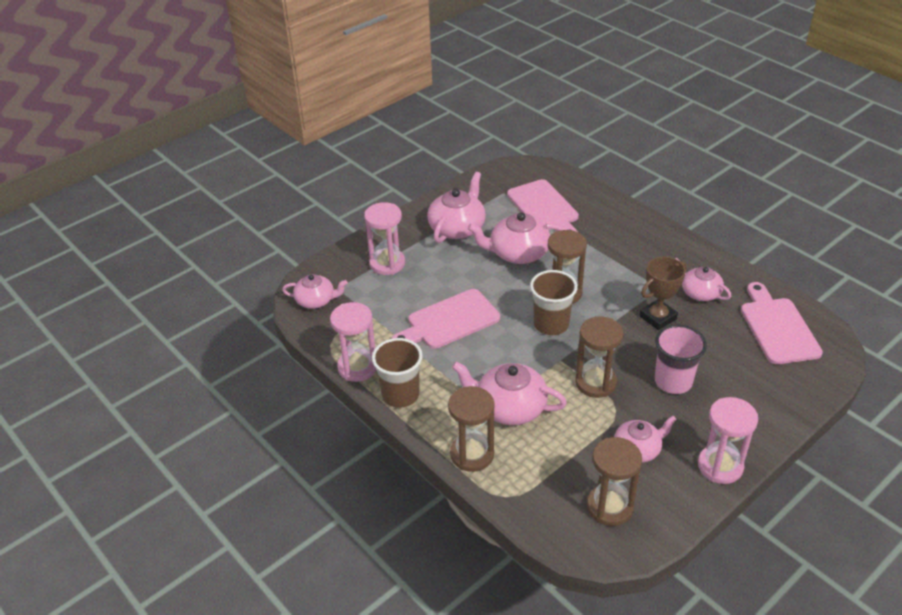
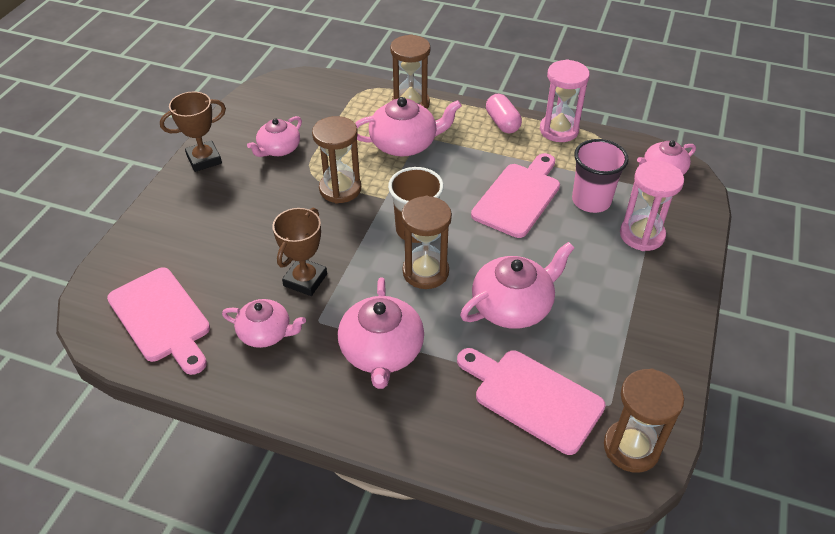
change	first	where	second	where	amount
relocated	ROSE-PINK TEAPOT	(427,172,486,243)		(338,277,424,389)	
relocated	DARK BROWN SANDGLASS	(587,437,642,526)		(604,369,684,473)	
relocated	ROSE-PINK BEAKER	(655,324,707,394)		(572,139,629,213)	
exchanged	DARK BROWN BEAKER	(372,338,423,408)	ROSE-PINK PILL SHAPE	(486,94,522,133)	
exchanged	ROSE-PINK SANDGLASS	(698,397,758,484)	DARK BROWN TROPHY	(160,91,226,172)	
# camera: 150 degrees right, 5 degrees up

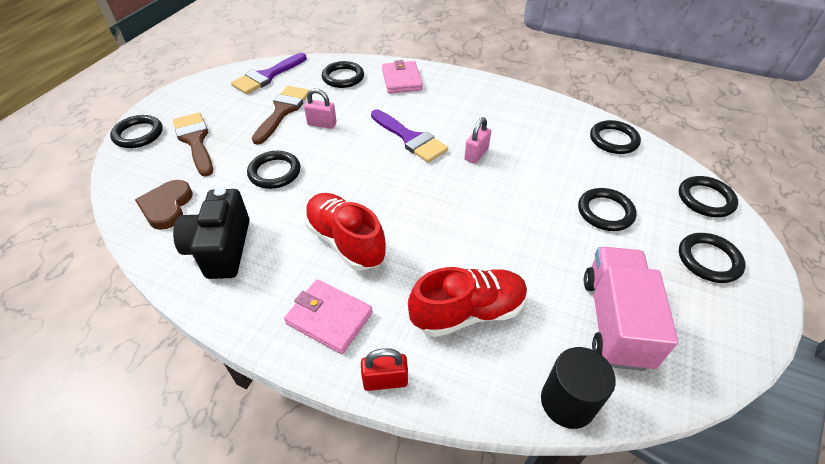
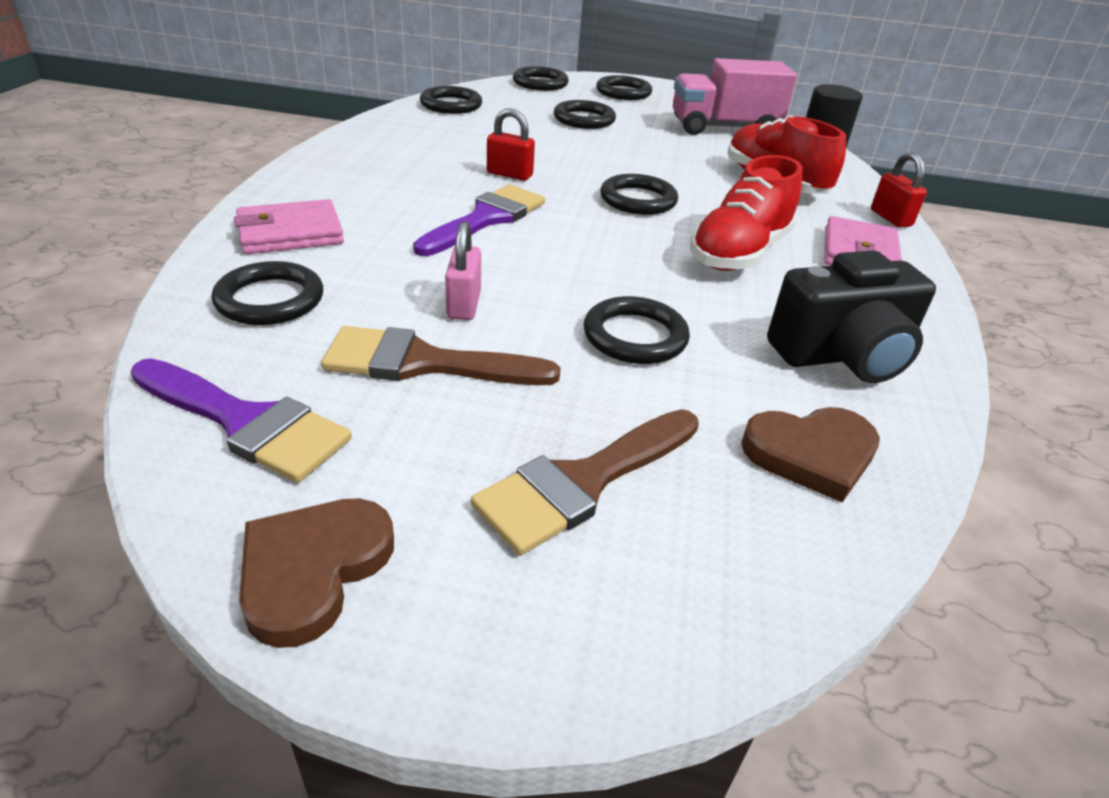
change	first	where	second	where	amount
appeared			DARK BROWN HEART SHAPE	(239,498,394,648)	
relocated	BLACK RING	(110,115,163,148)		(600,174,678,215)	
colour	ROSE-PINK LOCK	(464,117,491,164)	SCARLET LOCK	(487,108,535,181)	
# camera: 105 degrees left, 10 degrees down

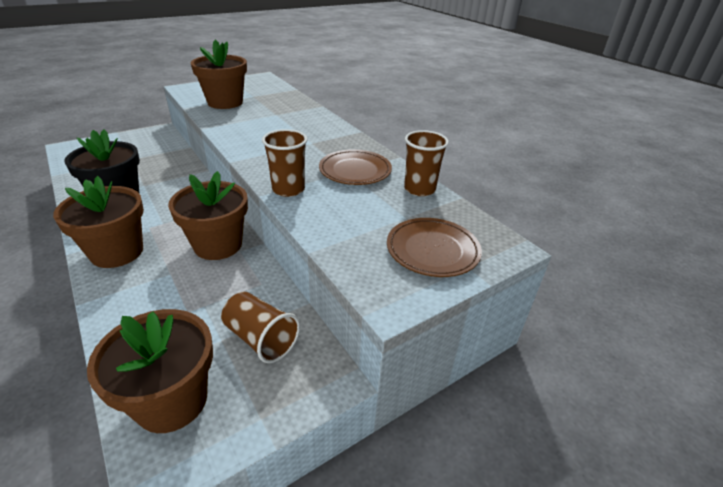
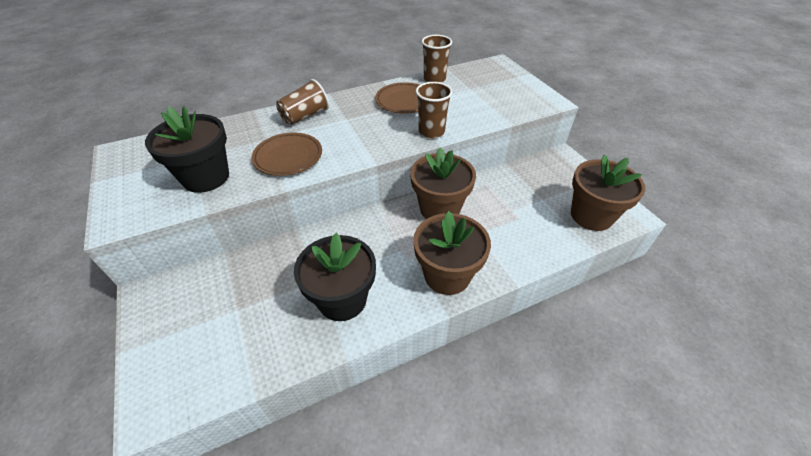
change	first	where	second	where	amount
relocated	DARK BROWN BEAKER	(221,292,300,363)		(276,79,329,125)	
relocated	DARK BROWN PLATE	(387,218,482,277)		(251,133,322,176)	
colour	DARK BROWN FLOWER POT	(191,40,247,109)	BLACK FLOWER POT	(145,106,229,193)	
# camera: 80 degrees left, 10 degrees up

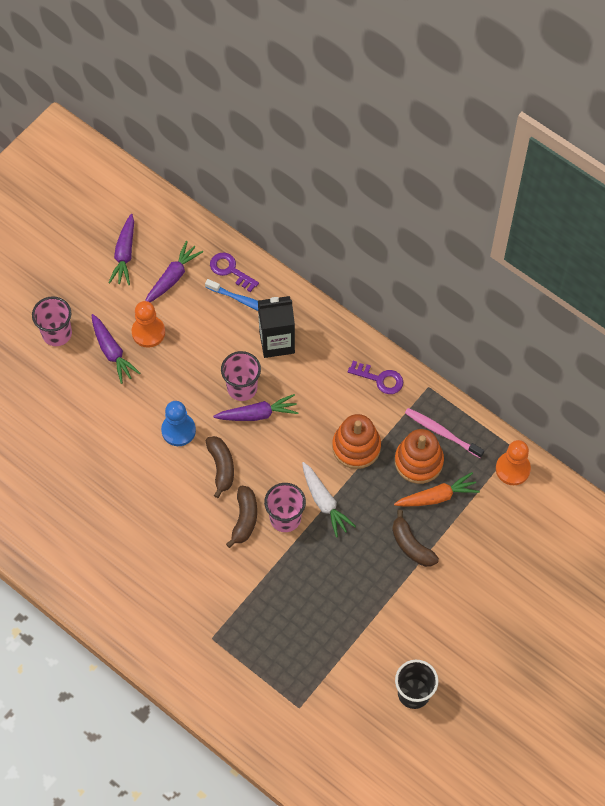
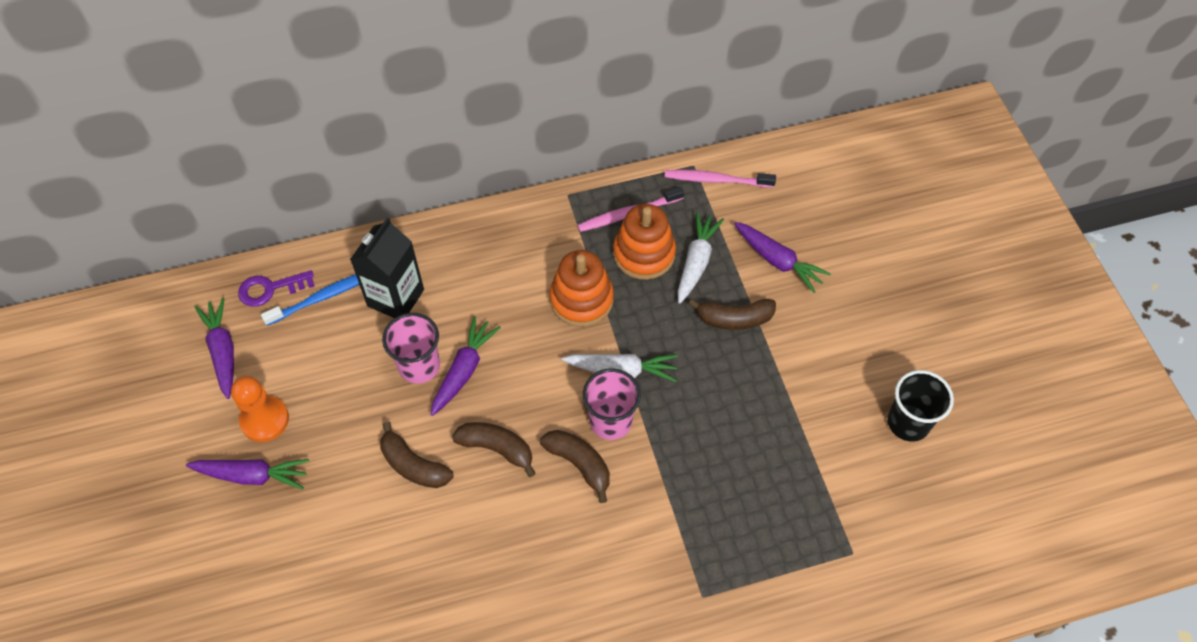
change	first	where	second	where	amount
missing	ROSE-PINK BEAKER	(32,296,72,346)			
missing	VIOLET DOOR KEY	(348,361,403,394)			
relocated	VIOLET ROOT VEGETABLE	(108,214,134,285)		(734,222,831,293)	
exchanged	BLUE PAWN	(161,401,196,446)	DARK BROWN BANANA	(380,422,453,488)	
exchanged	BRIGHT ORANGE PAWN	(496,440,531,485)	ROSE-PINK TOOTHBRUSH	(665,170,776,187)	
colour	BRIGHT ORANGE ROOT VEGETABLE	(394,472,480,507)	SNOW-WHITE ROOT VEGETABLE	(678,212,724,304)	
# camera: 55 degrees left, 5 degrees down

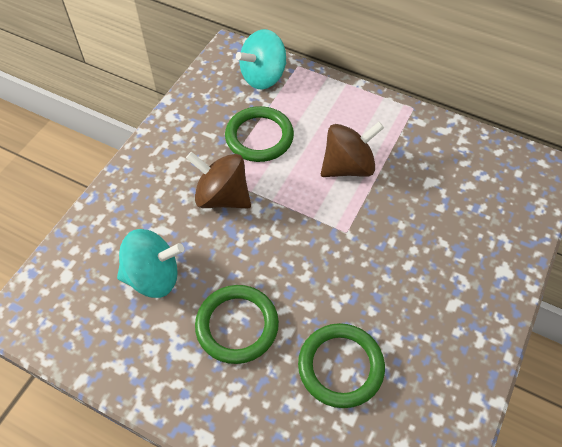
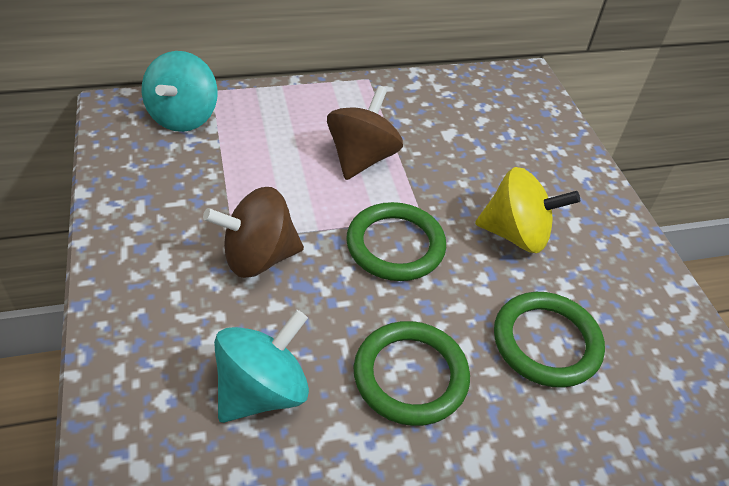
change	first	where	second	where	amount
appeared			BRIGHT YELLOW TOY TOP	(475,167,580,253)	
relocated	LEAF-GREEN RING	(225,106,294,162)		(346,202,446,281)	
# camera: 45 degrees left, 10 degrees down

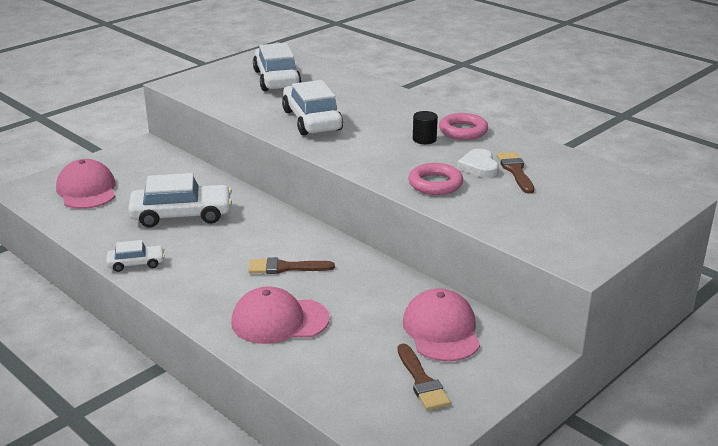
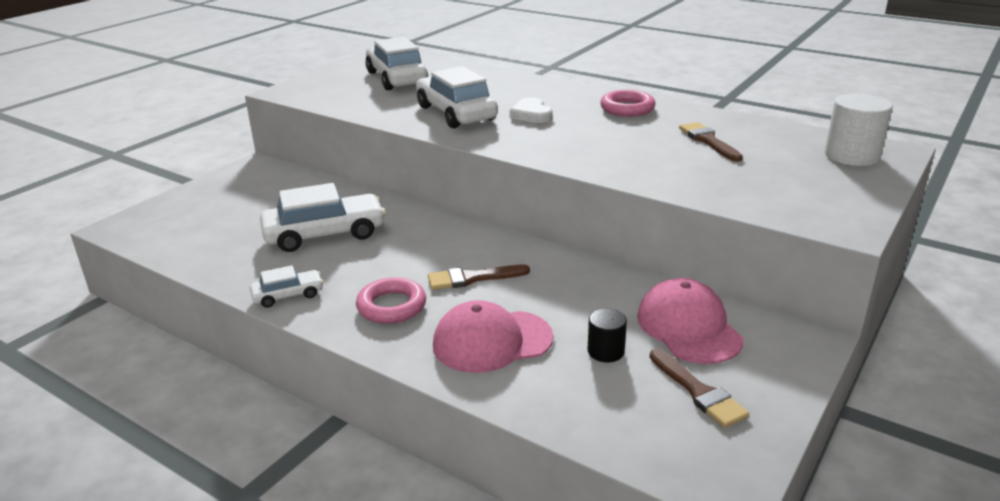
change	first	where	second	where	amount
missing	ROSE-PINK PEAKED CAP	(56,159,115,209)			
appeared			SNOW-WHITE CYLINDER SHAPE	(825,93,893,166)	
relocated	ROSE-PINK RING	(408,163,463,195)		(356,277,426,324)	
relocated	BLACK CYLINDER SHAPE	(413,111,438,144)		(588,308,627,362)	
relocated	SNOW-WHITE HEART SHAPE	(457,149,499,178)		(509,97,553,123)	
# camera: 10 degrees left, 0 degrees up

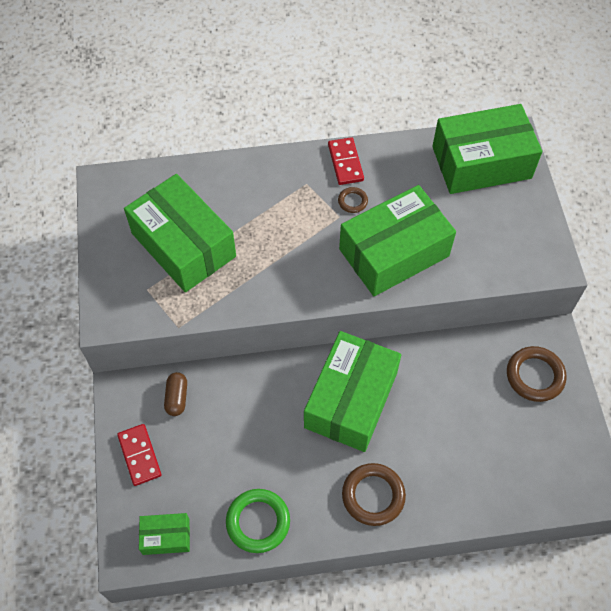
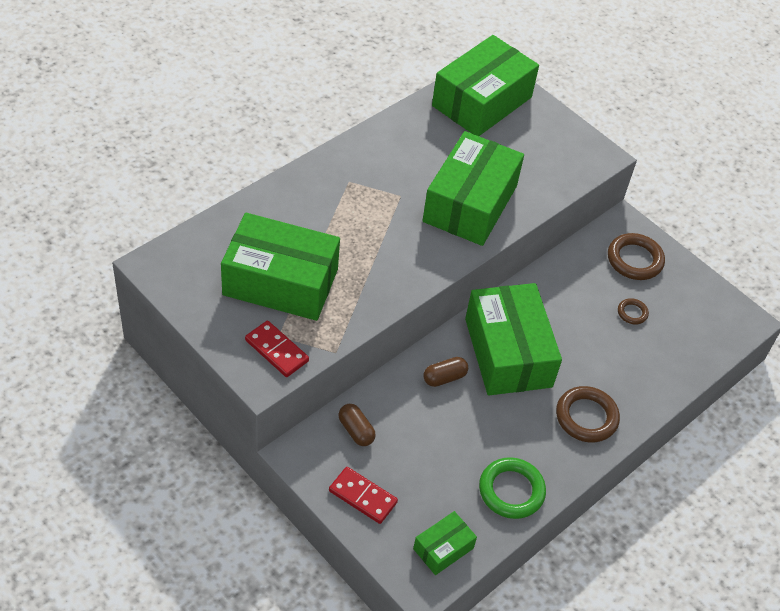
change	first	where	second	where	amount
appeared			DARK BROWN PILL SHAPE	(424,357,468,387)	
relocated	SCARLET DOMINO	(328,137,364,185)		(245,321,309,377)	
relocated	DARK BROWN RING	(338,187,368,213)		(618,298,649,325)	
# camera: 40 degrees left, 10 degrees down

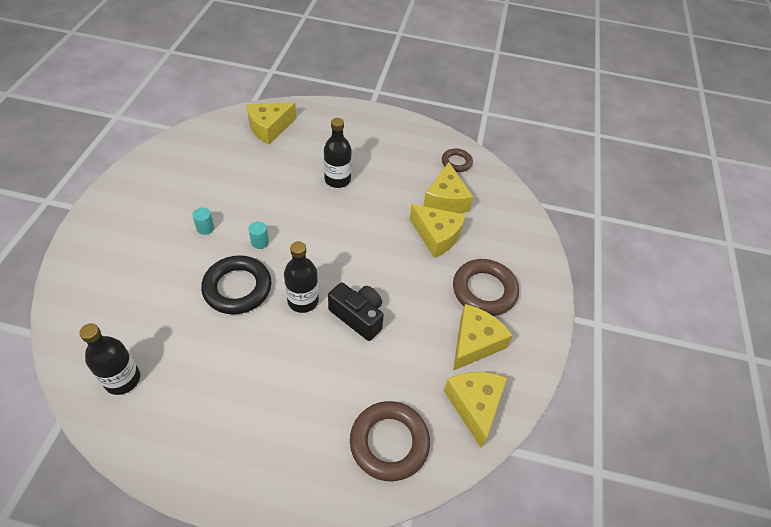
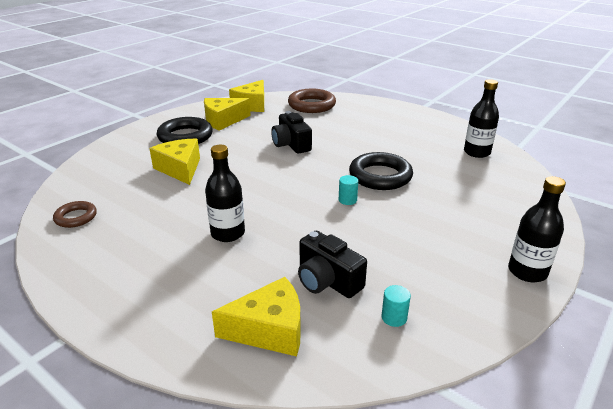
change	first	where	second	where	amount
missing	BRIGHT YELLOW CHEESE WEDGE	(423,162,473,214)			
appeared			BLACK PHOTO CAMERA	(298,231,367,298)	
relocated	TURQUOISE CYLINDER SHAPE	(192,207,214,235)		(382,285,411,327)	
relocated	BLACK BOTTLE	(284,241,319,313)		(508,176,566,282)	
colour	DARK BROWN RING	(453,259,519,316)	BLACK RING	(157,117,213,144)	
# camera: 150 degrees left, 20 degrees down

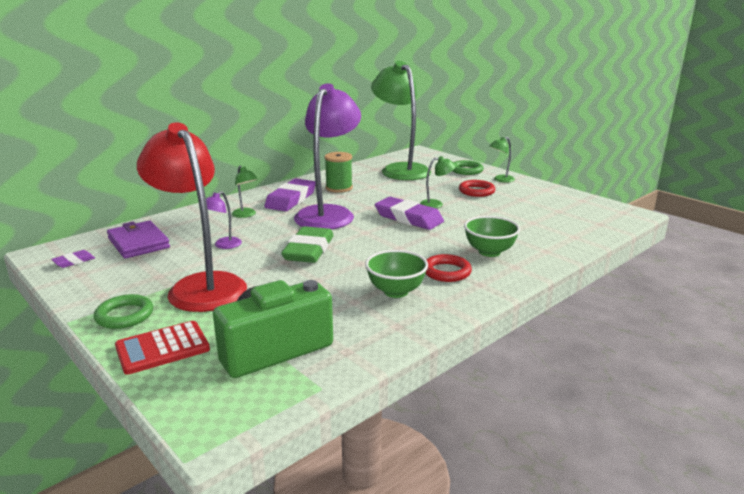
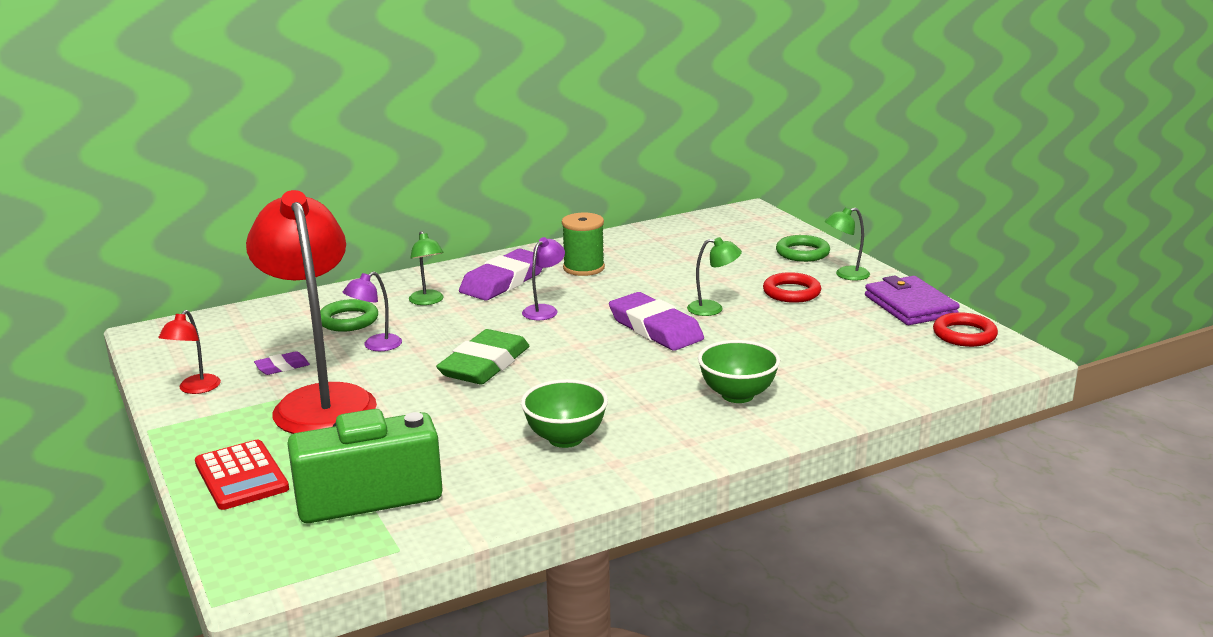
change	first	where	second	where	amount
missing	LEAF-GREEN DESK LAMP	(371,61,431,180)			
appeared			SCARLET DESK LAMP	(158,310,221,394)	
relocated	VIOLET ERASER	(51,250,95,268)		(254,351,310,375)	
relocated	LEAF-GREEN RING	(94,294,153,329)		(320,299,378,332)	
relocated	VIOLET CARD WALLET	(107,221,170,259)		(865,275,960,325)	
relocated	SCARLET RING	(425,254,472,282)		(933,312,998,347)	
spun	SCARLET CALCULATOR	(115,321,210,375)		(195,440,289,510)	105 degrees counterclockwise
size	VIOLET DESK LAMP	(294,83,361,229)		(522,237,565,320)	x0.41
# camera: 15 degrees right, 0 degrees up

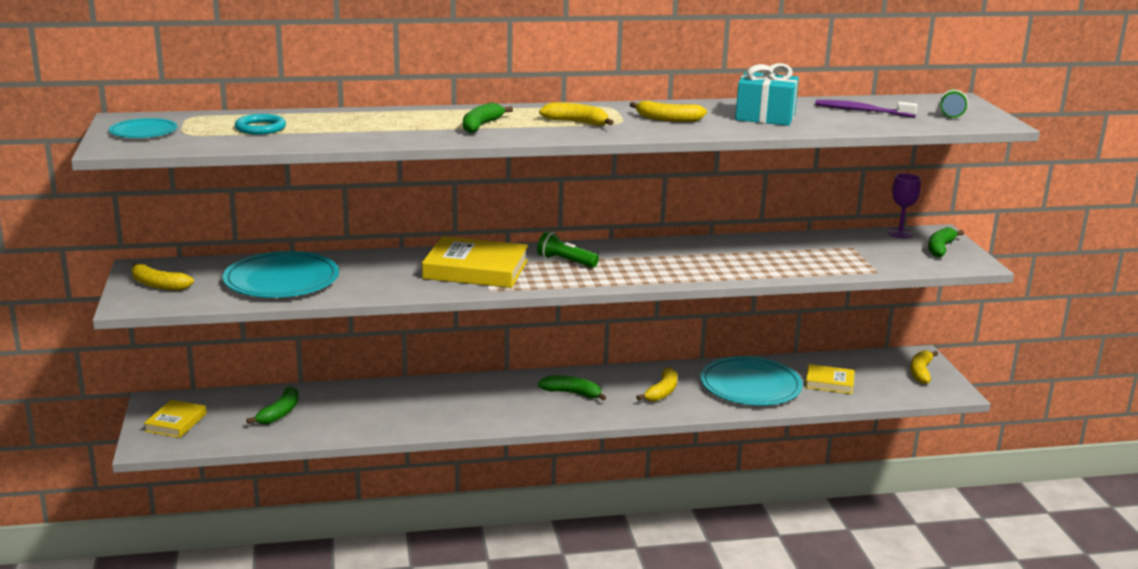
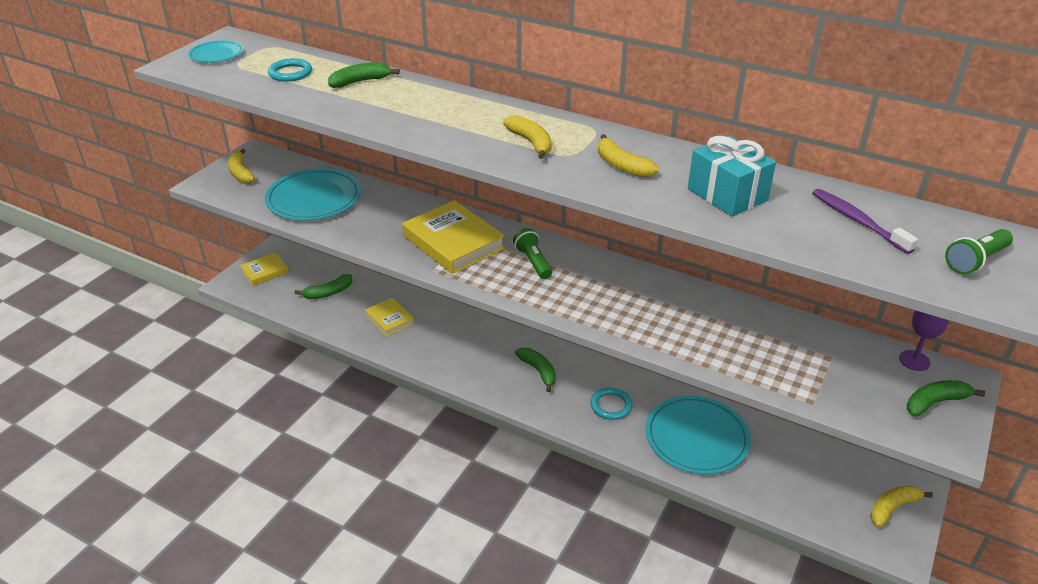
change	first	where	second	where	amount
relocated	LEAF-GREEN BANANA	(463,103,513,133)		(328,62,400,88)	
relocated	BRIGHT YELLOW BOOK	(805,364,855,394)		(365,298,414,337)	
exchanged	BRIGHT YELLOW BANANA	(637,367,677,402)	TURQUOISE RING	(590,388,633,420)	
# camera: 40 degrees right, 15 degrees up

